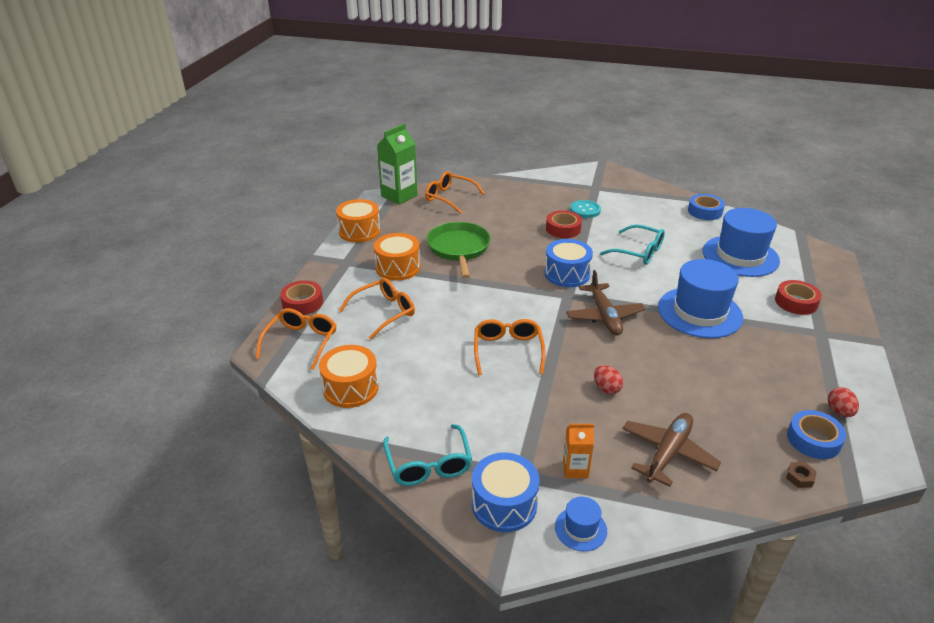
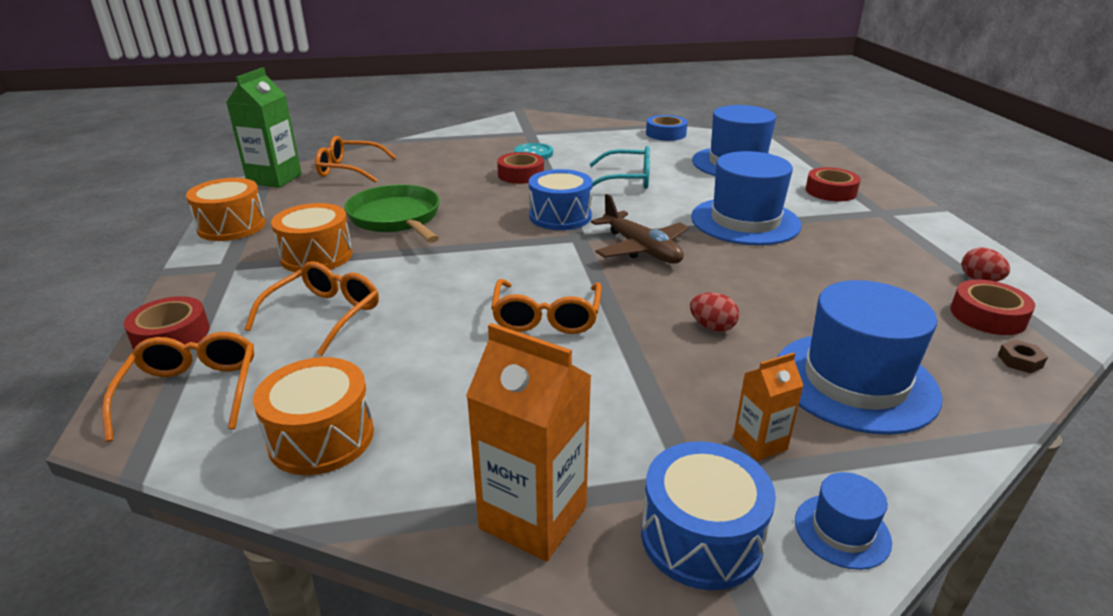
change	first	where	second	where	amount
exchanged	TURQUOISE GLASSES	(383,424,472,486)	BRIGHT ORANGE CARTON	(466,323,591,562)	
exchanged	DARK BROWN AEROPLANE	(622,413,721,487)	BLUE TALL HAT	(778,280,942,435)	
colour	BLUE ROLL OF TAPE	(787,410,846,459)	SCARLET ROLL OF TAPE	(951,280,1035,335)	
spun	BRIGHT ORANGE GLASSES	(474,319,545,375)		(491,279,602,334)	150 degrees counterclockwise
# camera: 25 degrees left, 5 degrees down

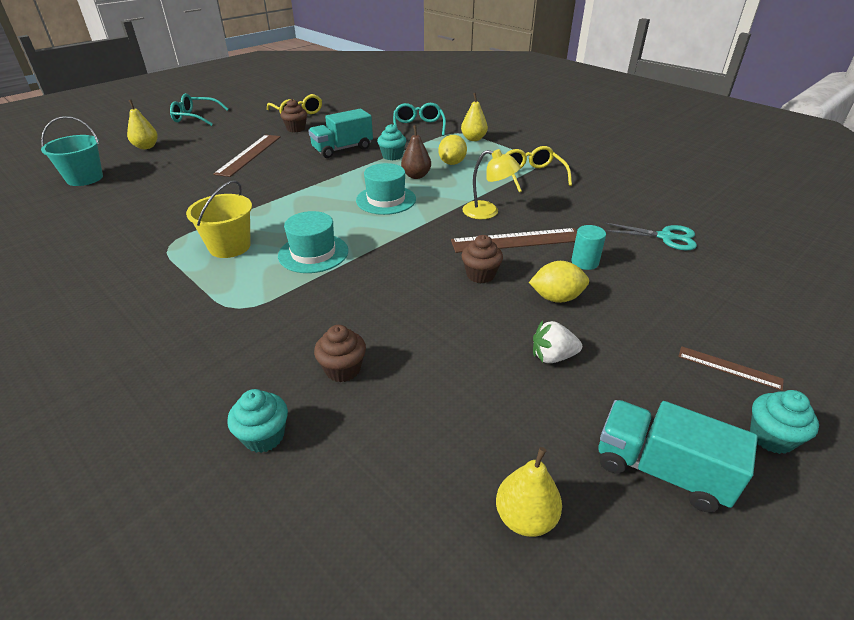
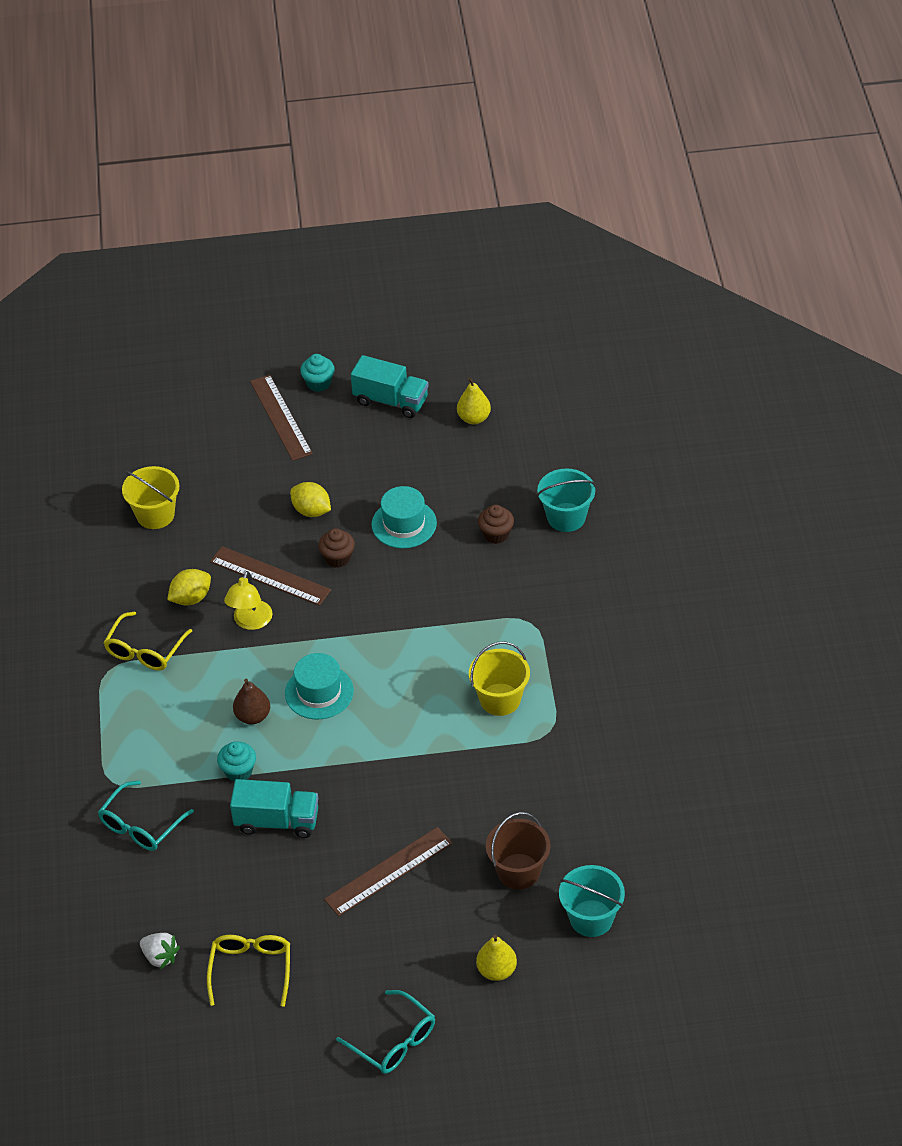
change	first	where	second	where	amount
missing	DARK BROWN CUPCAKE	(281,99,307,132)			
missing	BRIGHT YELLOW TOY PEAR	(461,93,488,141)			
missing	TURQUOISE CYLINDER SHAPE	(571,225,606,270)			
appeared			DARK BROWN PAIL	(486,812,551,890)	
relocated	TURQUOISE TALL HAT	(278,211,348,273)		(371,486,437,549)	
relocated	BRIGHT YELLOW CITRUS FRUIT	(438,135,467,165)		(167,569,211,605)	
relocated	SNOW-WHITE BERRY	(533,320,582,363)		(140,933,180,970)	
exchanged	TURQUOISE CUPCAKE	(227,389,288,453)	TURQUOISE PAIL	(537,468,596,532)	
exchanged	TURQUOISE SHEARS	(604,222,697,251)	BRIGHT YELLOW PAIL	(122,466,179,529)	
spun	BRIGHT YELLOW DESK LAMP	(462,149,521,219)		(224,571,273,630)	135 degrees counterclockwise
spun	TURQUOISE TOY TRUCK	(598,400,758,513)		(351,355,429,418)	45 degrees counterclockwise
size	DARK BROWN RULER	(678,346,784,391)		(250,375,313,461)	x1.83
# camera: 140 degrees left, 10 degrees up

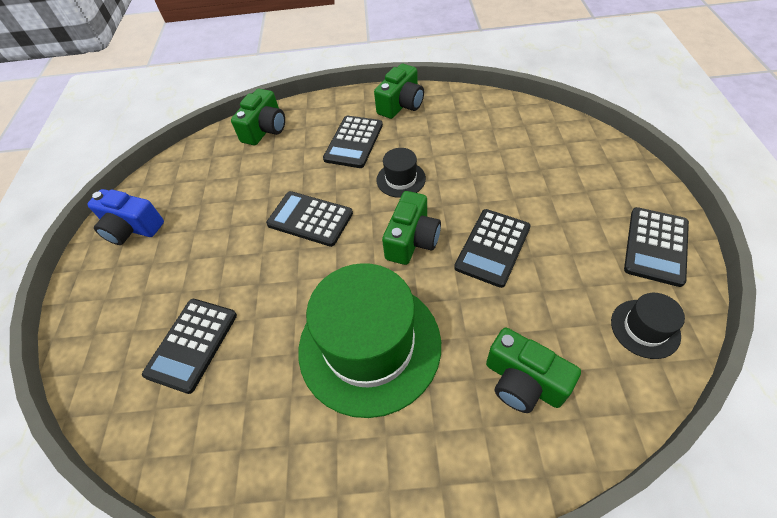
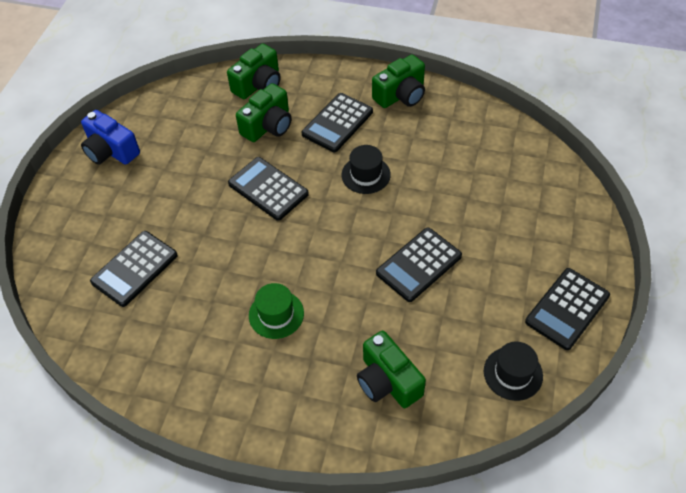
change	first	where	second	where	amount
relocated	LEAF-GREEN PHOTO CAMERA	(382,191,441,265)		(236,83,291,142)	
size	LEAF-GREEN TALL HAT	(298,263,441,418)		(249,283,304,339)	x0.44
# camera: 15 degrees right, 0 degrees up

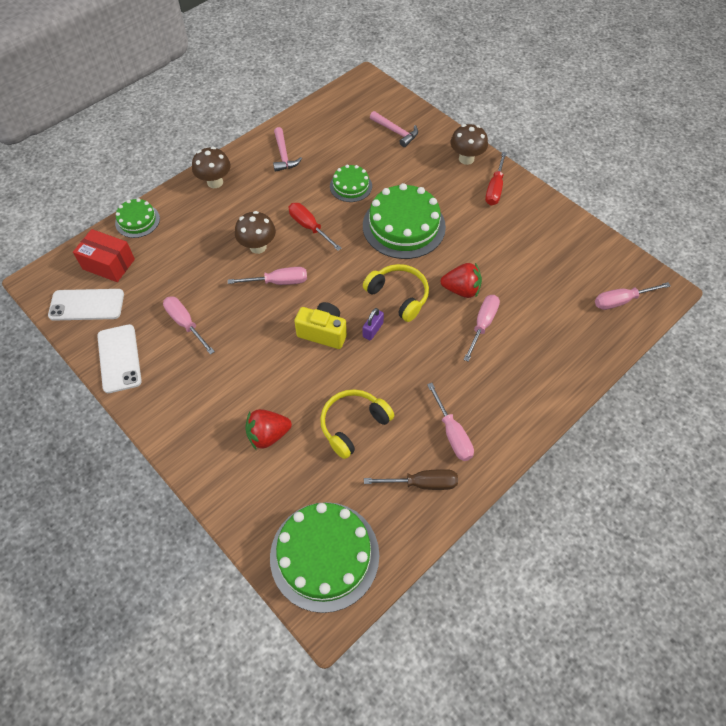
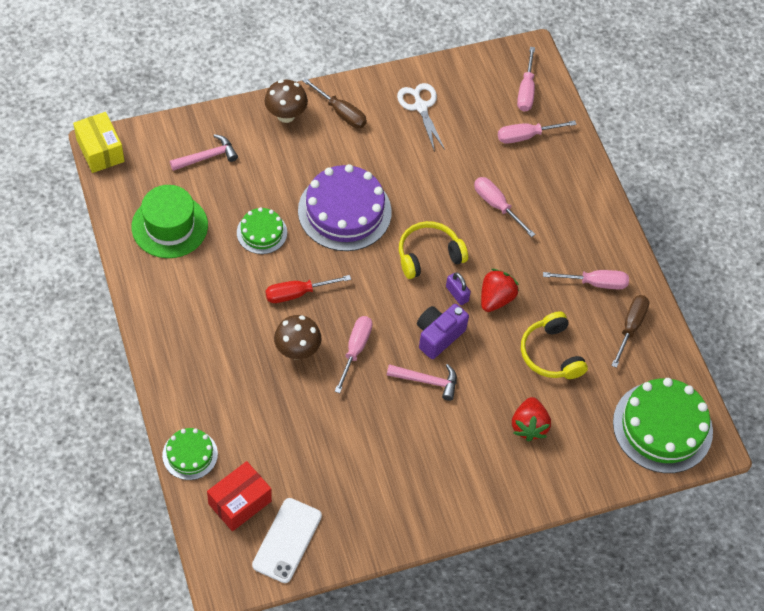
change	first	where	second	where	amount
missing	SNOW-WHITE PHONE	(97,324,142,393)			
missing	DARK BROWN TOADSTOOL	(192,147,231,188)			
appeared			BRIGHT YELLOW PARCEL	(73,112,125,173)	
appeared			LEAF-GREEN TALL HAT	(132,185,208,258)	
appeared			SNOW-WHITE SHEARS	(397,83,445,152)	
relocated	ROSE-PINK HAND SCREWDRIVER	(163,296,215,355)		(498,120,577,144)	
relocated	ROSE-PINK CARPENTER'S HAMMER	(273,127,302,172)		(387,364,457,401)	
relocated	SCARLET BERRY	(441,263,482,298)		(481,269,519,312)	
colour	BRIGHT YELLOW PHOTO CAMERA	(294,302,347,349)	VIOLET PHOTO CAMERA	(417,304,469,359)	
colour	LEAF-GREEN CAKE	(363,183,446,259)	VIOLET CAKE	(298,164,392,251)	
colour	SCARLET HAND SCREWDRIVER	(485,152,507,205)	DARK BROWN HAND SCREWDRIVER	(303,78,367,128)	
# camera: 70 degrees left, 0 degrees up

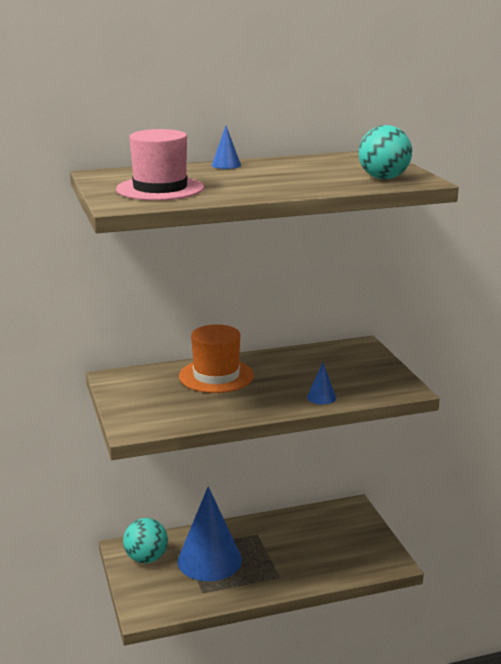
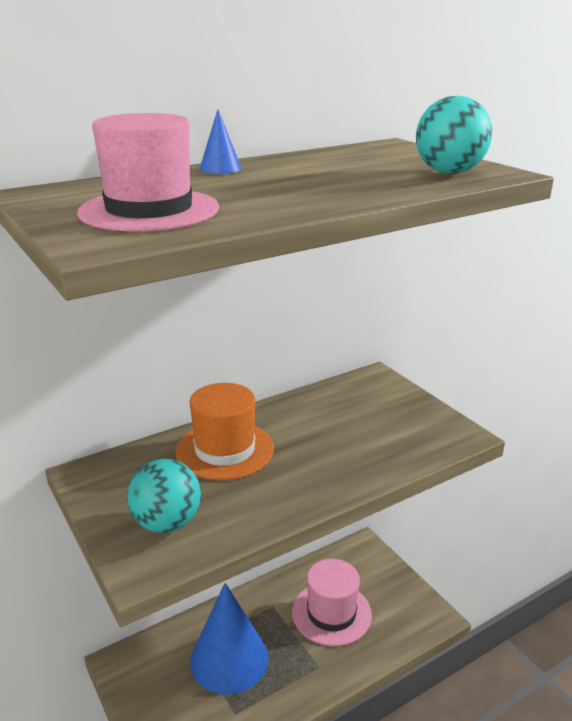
change	first	where	second	where	amount
missing	BLUE CONE	(307,362,336,404)			
appeared			ROSE-PINK TALL HAT	(292,559,372,646)	
relocated	TURQUOISE PLAY BALL	(123,518,168,563)		(127,459,201,533)	
# camera: 15 degrees left, 5 degrees up

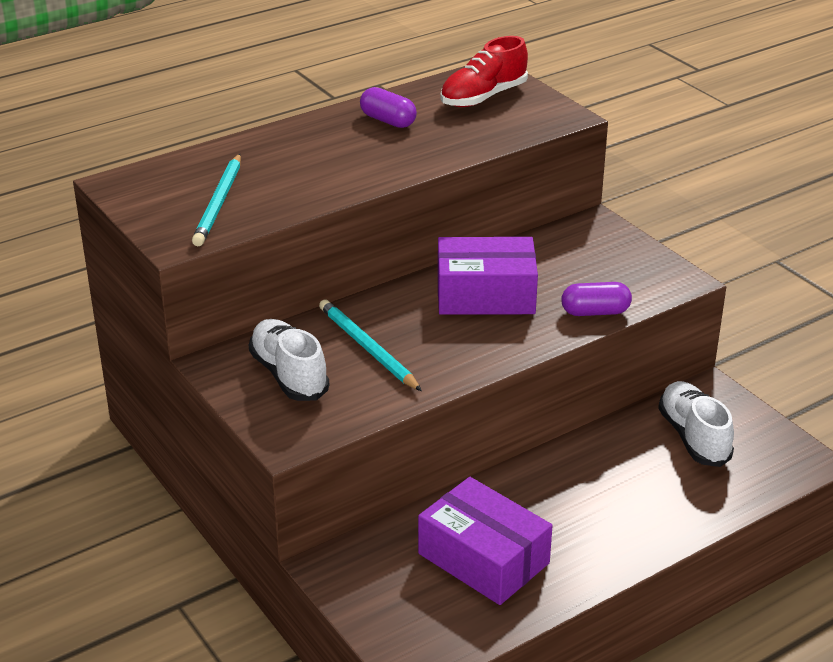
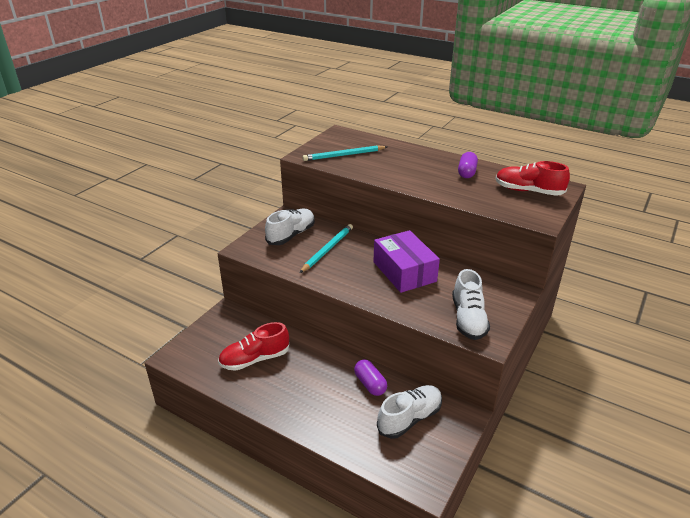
change	first	where	second	where	amount
appeared			SNOW-WHITE SHOE	(452,269,490,340)	
relocated	VIOLET PILL SHAPE	(561,282,632,316)		(354,360,387,396)	
exchanged	VIOLET PARCEL	(418,477,553,605)	SCARLET SHOE	(218,322,289,371)	
# camera: 65 degrees right, 0 degrees up

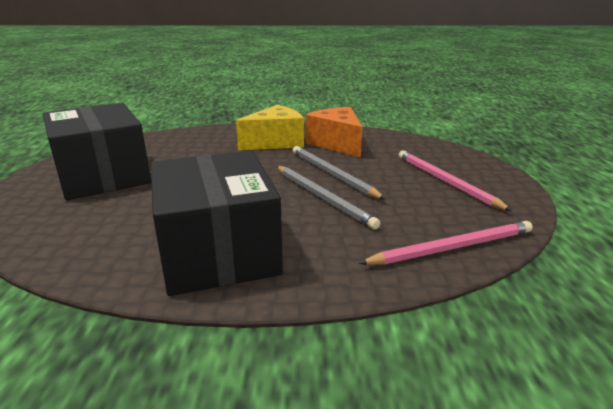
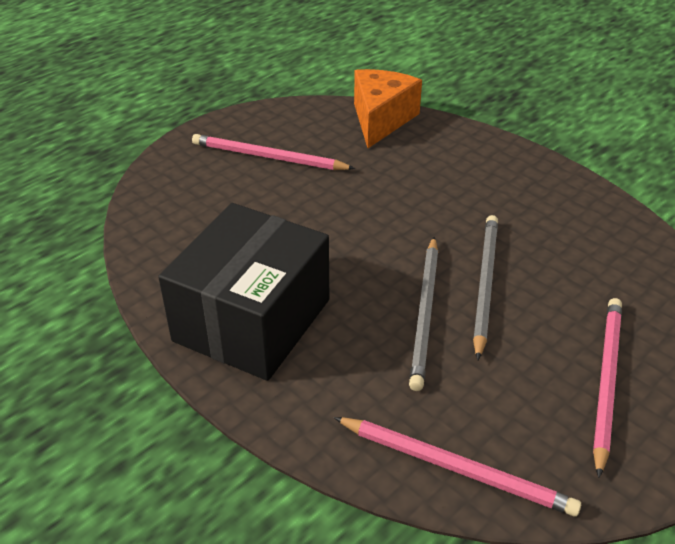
change	first	where	second	where	amount
missing	BRIGHT YELLOW CHEESE WEDGE	(236,105,304,150)			
relocated	BRIGHT ORANGE CHEESE WEDGE	(306,107,363,158)		(354,69,422,148)	
exchanged	BLACK PARCEL	(43,103,151,200)	ROSE-PINK WOODEN PENCIL	(192,134,355,170)	
# camera: 45 degrees right, 15 degrees up

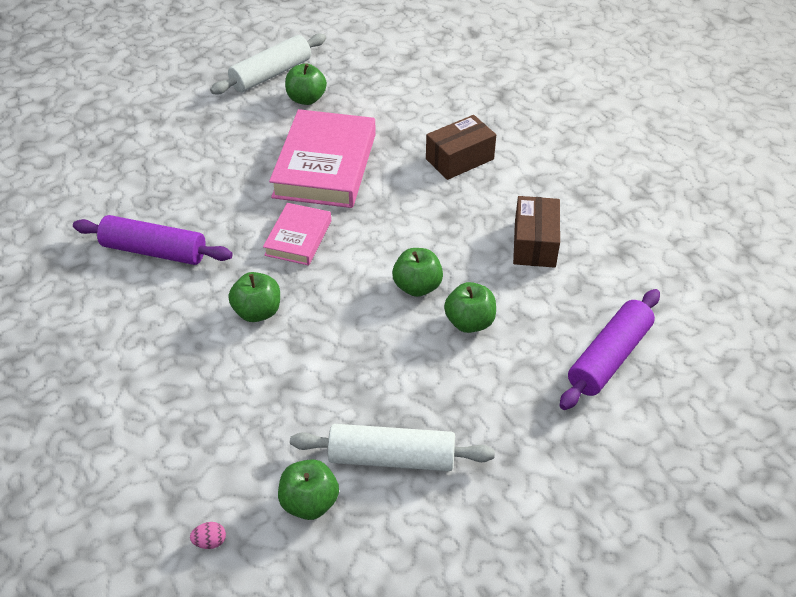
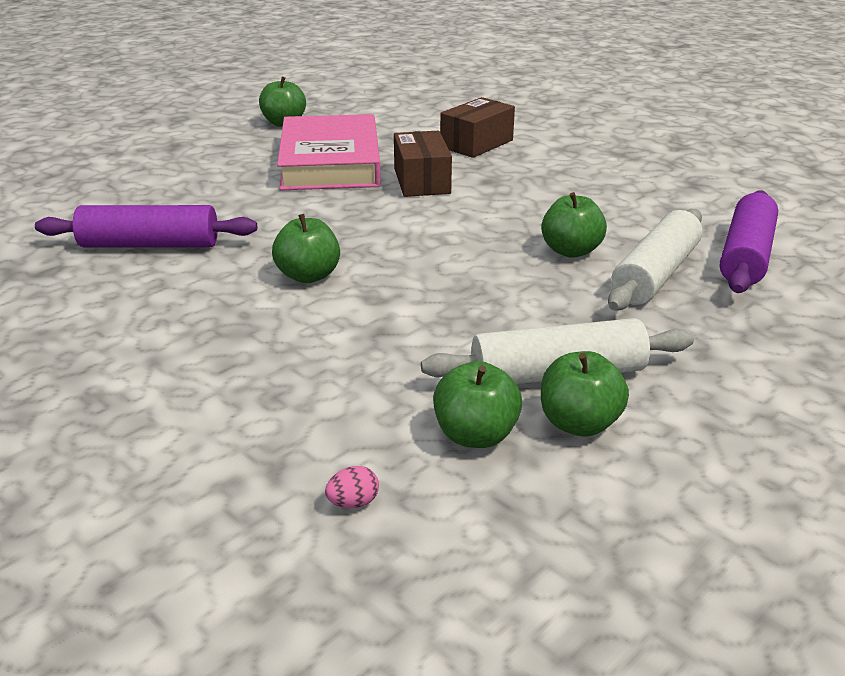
change	first	where	second	where	amount
missing	ROSE-PINK BOOK	(263,203,331,266)			
relocated	SNOW-WHITE DOUGH ROLLER	(210,34,326,95)		(608,209,703,310)	
relocated	LEAF-GREEN APPLE FRUIT	(392,248,443,297)		(541,351,629,437)	
relocated	DARK BROWN PARCEL	(513,196,560,268)		(394,131,452,197)	
# camera: 15 degrees left, 15 degrees down

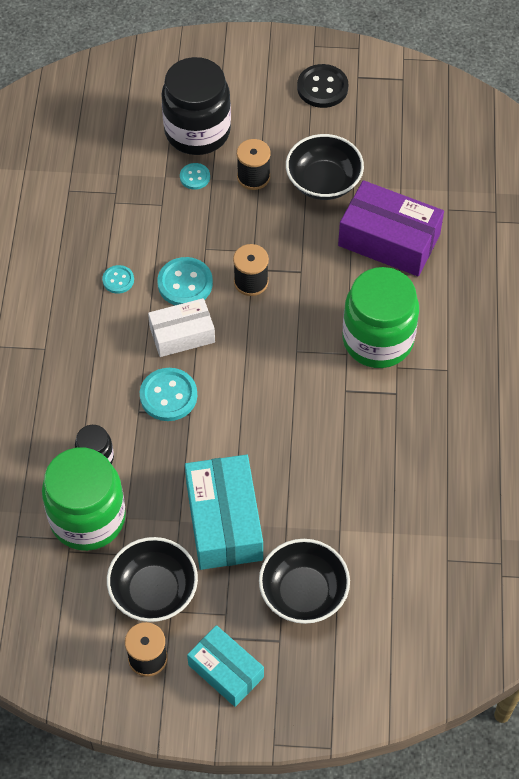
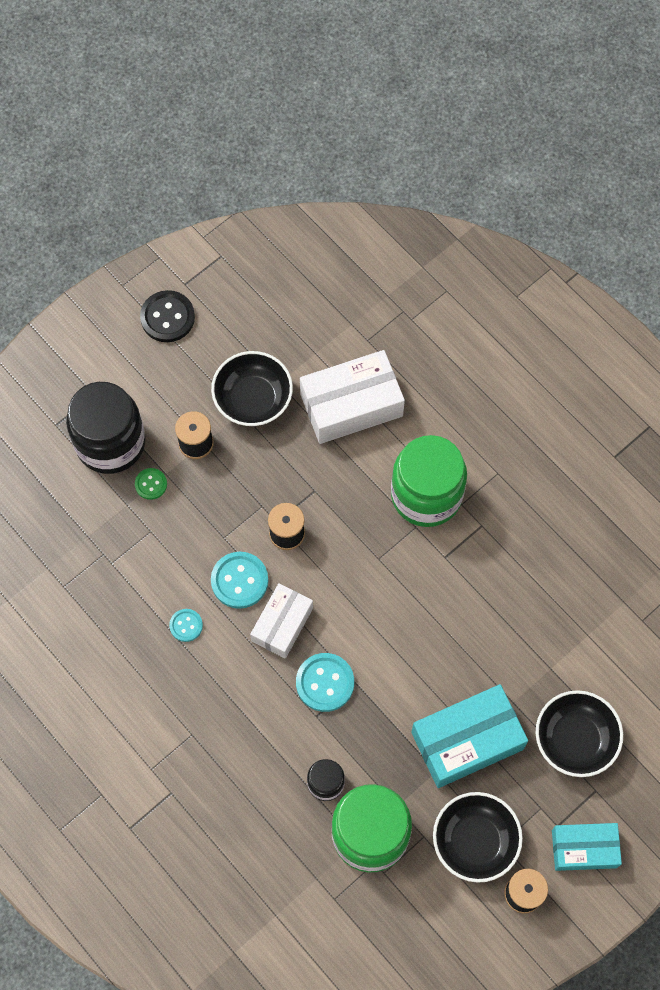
change	first	where	second	where	amount
colour	TURQUOISE SEWING BUTTON	(180,163,210,190)	LEAF-GREEN SEWING BUTTON	(135,468,167,500)	
colour	VIOLET PARCEL	(338,180,444,276)	SNOW-WHITE PARCEL	(300,350,405,444)	
spun	TURQUOISE PARCEL	(185,455,263,570)		(411,684,528,788)	60 degrees counterclockwise
# camera: 45 degrees left, 10 degrees up

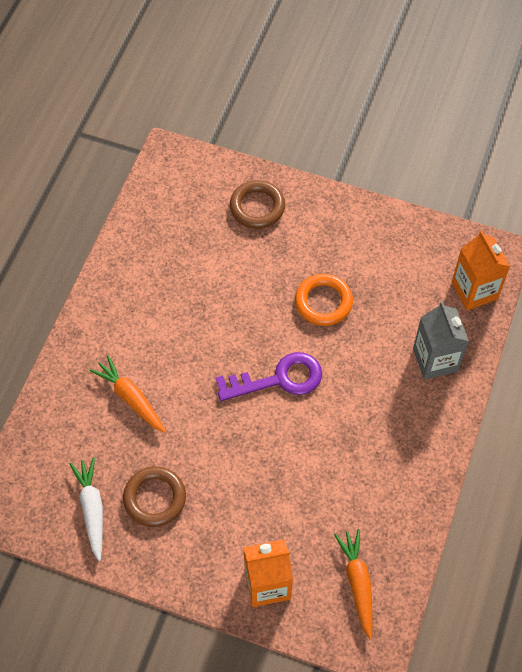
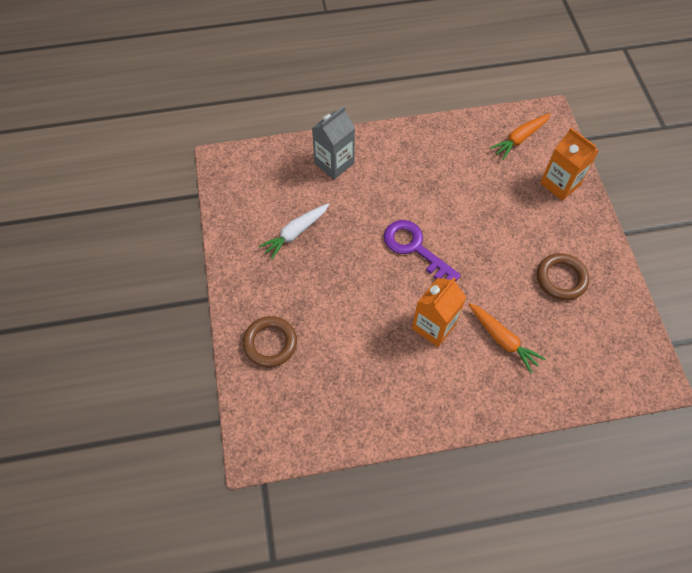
change	first	where	second	where	amount
missing	BRIGHT ORANGE RING	(295,274,353,326)			
relocated	SNOW-WHITE ROOT VEGETABLE	(70,458,103,561)		(259,203,329,260)	
relocated	BRIGHT ORANGE CARTON	(451,231,510,310)		(412,277,466,347)	
spun	BRIGHT ORANGE ROOT VEGETABLE	(90,356,166,433)		(468,303,545,373)	60 degrees counterclockwise
# camera: 120 degrees left, 0 degrees up

